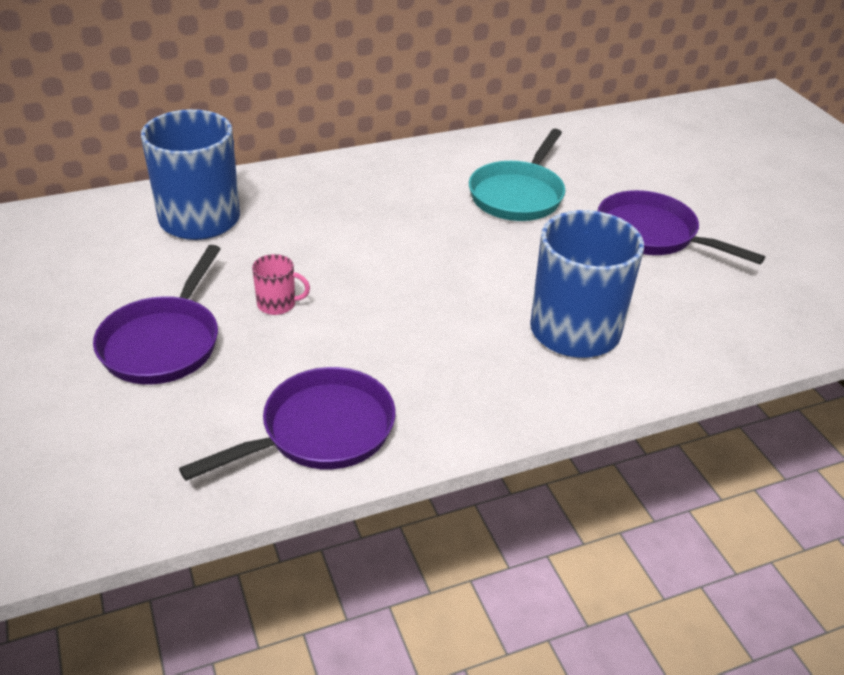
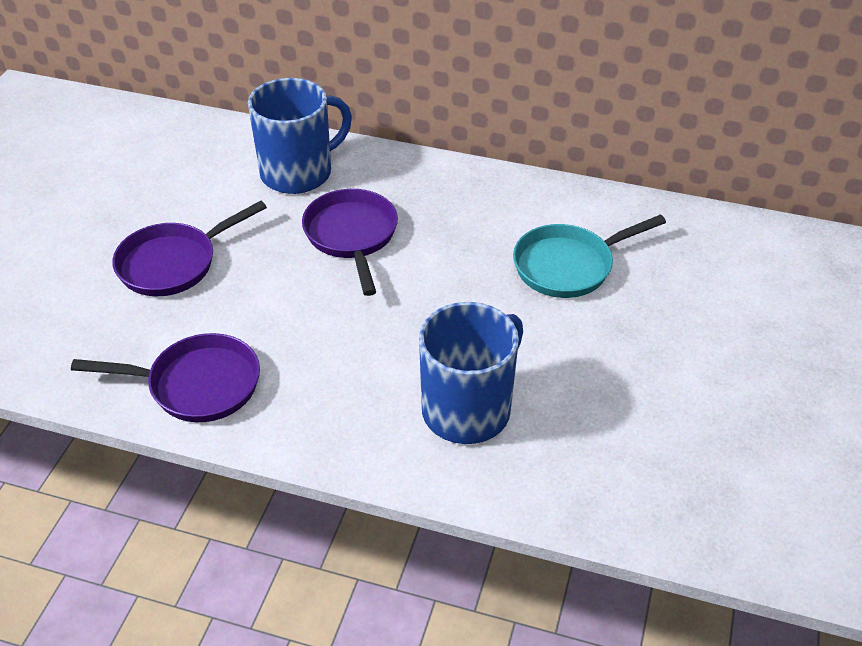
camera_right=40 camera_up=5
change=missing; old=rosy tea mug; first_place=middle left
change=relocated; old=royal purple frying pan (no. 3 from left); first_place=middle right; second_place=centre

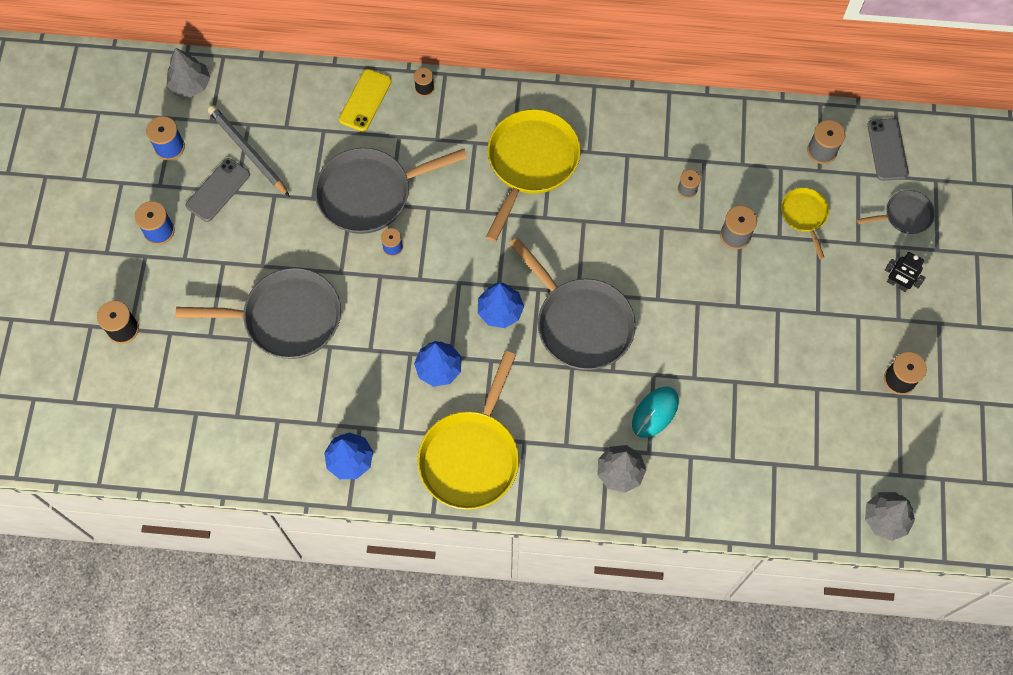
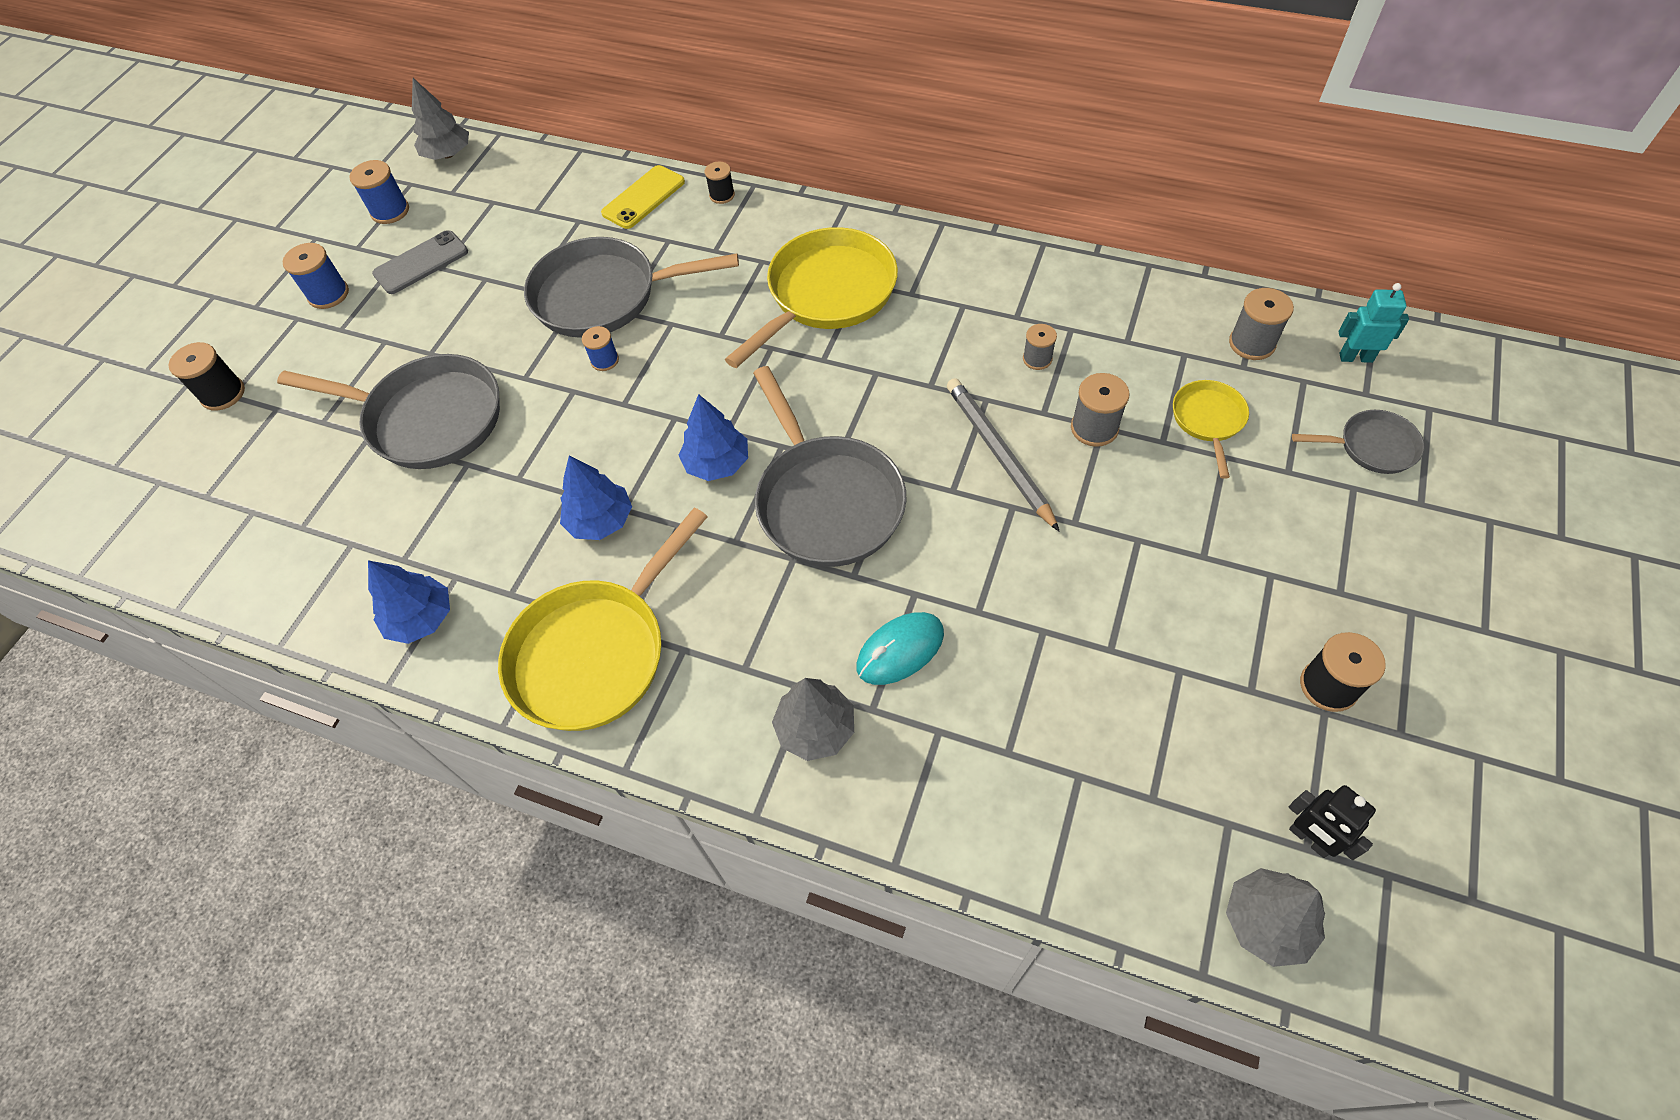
camera_right=20 camera_up=-10
change=relocated; old=ash-grey lead pencil; first_place=top left; second_place=centre
change=exchanged; old=ash-grey mobile phone (no. 2 from left); new=aqua robot; first_place=top right; second_place=top right
change=relocated; old=ebony robot; first_place=middle right; second_place=bottom right

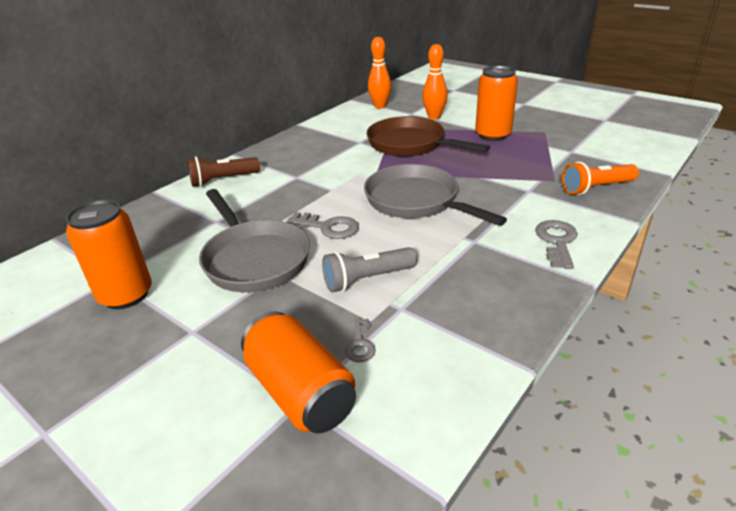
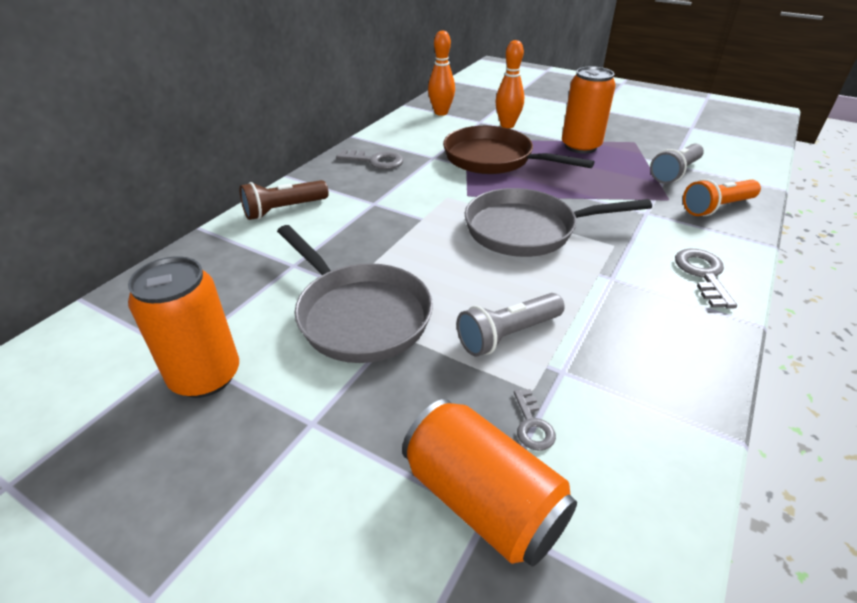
camera_right=-10 camera_up=5
change=relocated; old=ash-grey door key (no. 1 from left); first_place=centre; second_place=top centre
change=spun; old=ash-grey frying pan (no. 2 from left); first_place=centre; second_place=centre; degrees=-45
change=appeared; new=ash-grey pocket torch (no. 2 from left); second_place=top right

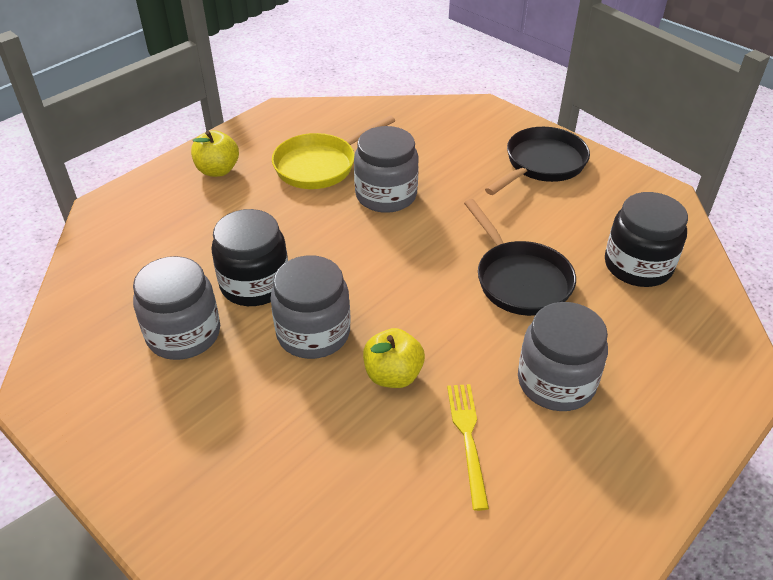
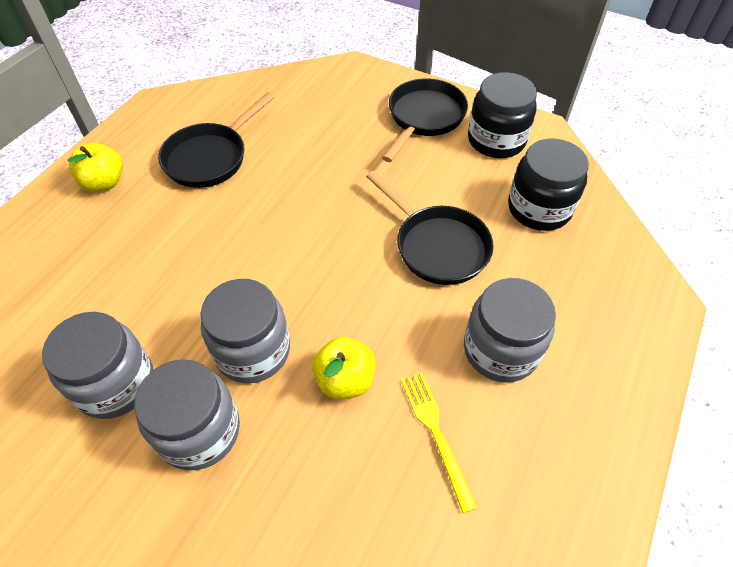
camera_right=-15 camera_up=10
change=relocated; old=ebony jar (no. 1 from left); first_place=middle left; second_place=top right
change=colour; old=yellow frying pan; new=ebony frying pan (no. 1 from left); first_place=top centre; second_place=top left
change=relocated; old=ash-grey jar (no. 3 from left in the first image); new=ash-grey jar (no. 2 from left); first_place=top centre; second_place=bottom left

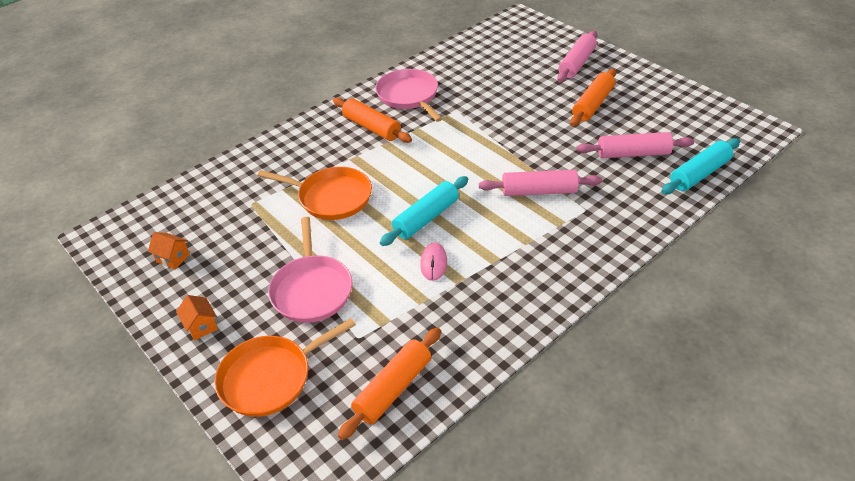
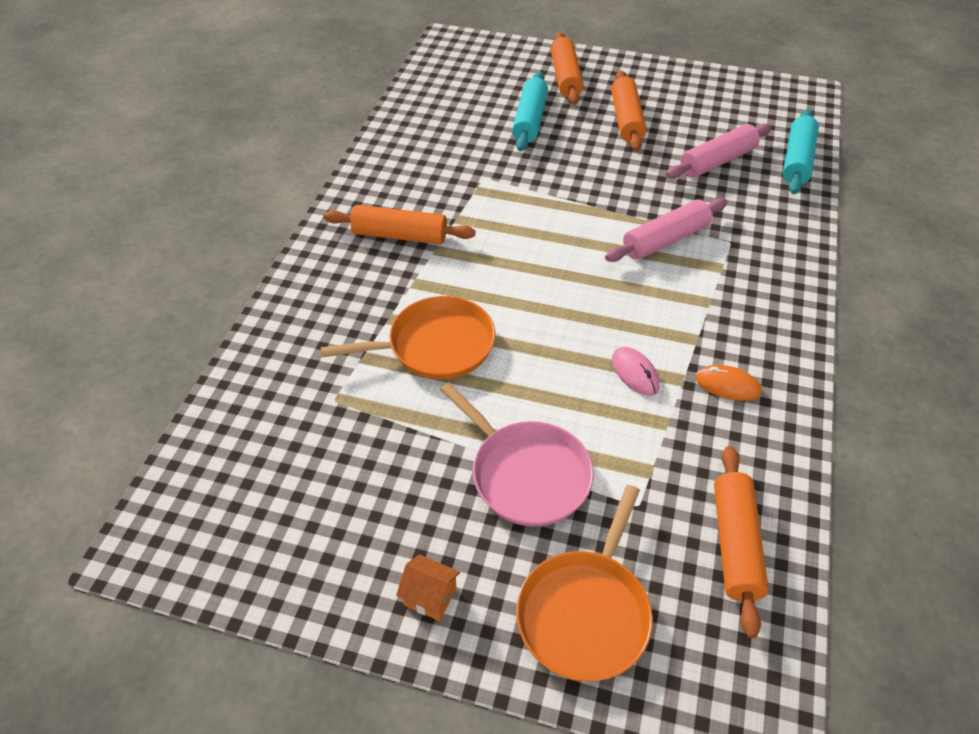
camera_right=-35 camera_up=5
change=missing; old=bright orange house (no. 1 from left); first_place=middle left
change=missing; old=rosy frying pan (no. 2 from left); first_place=top centre
change=relocated; old=aqua rolling pin (no. 1 from left); first_place=centre; second_place=top centre
change=colour; old=rosy rolling pin (no. 2 from left); new=bright orange rolling pin (no. 2 from left); first_place=top right; second_place=top centre
change=appeared; new=bright orange mouse; second_place=middle right

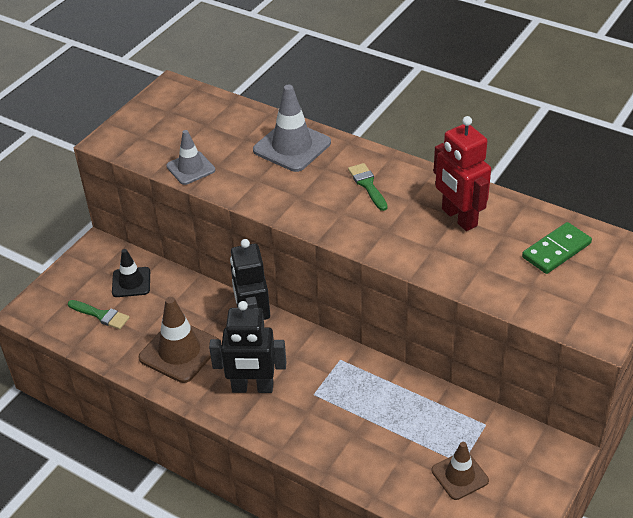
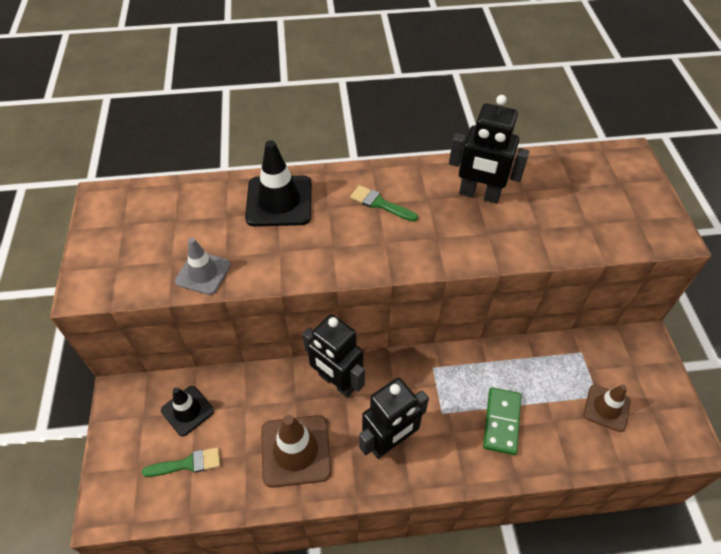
camera_right=-40 camera_up=10
change=colour; old=ash-grey safety cone (no. 2 from left); new=ebony safety cone (no. 2 from left); first_place=top centre; second_place=top centre
change=colour; old=red robot; new=ebony robot (no. 3 from left); first_place=middle right; second_place=top right
change=relocated; old=leaf-green domino; first_place=middle right; second_place=bottom right

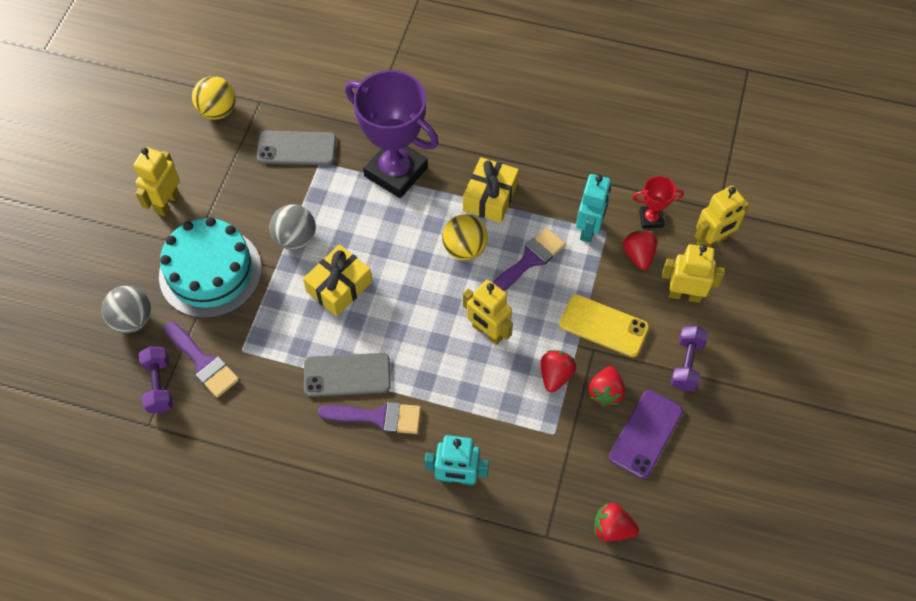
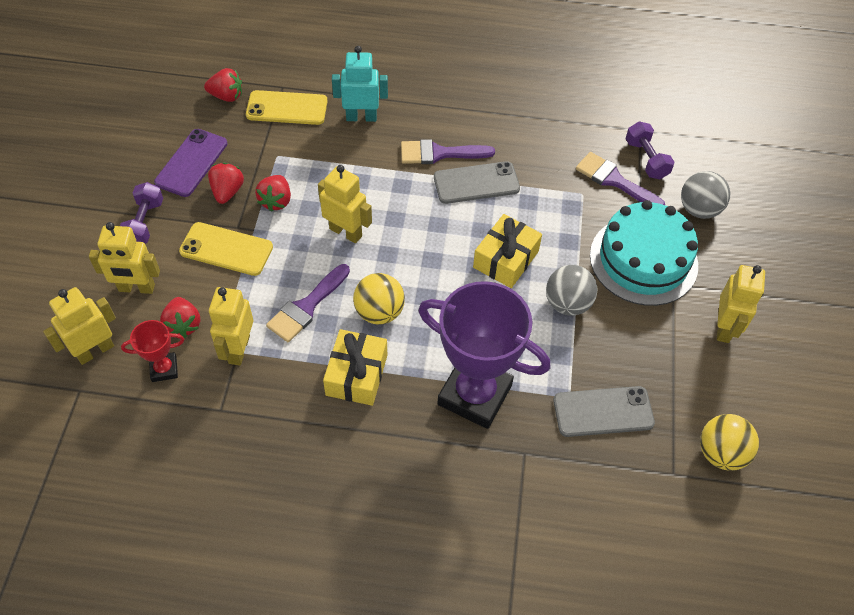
camera_right=170 camera_up=-5
change=colour; old=aqua robot (no. 2 from left); new=yellow robot (no. 3 from left); first_place=centre; second_place=middle left
change=appeared; new=yellow mobile phone (no. 2 from left); second_place=top centre

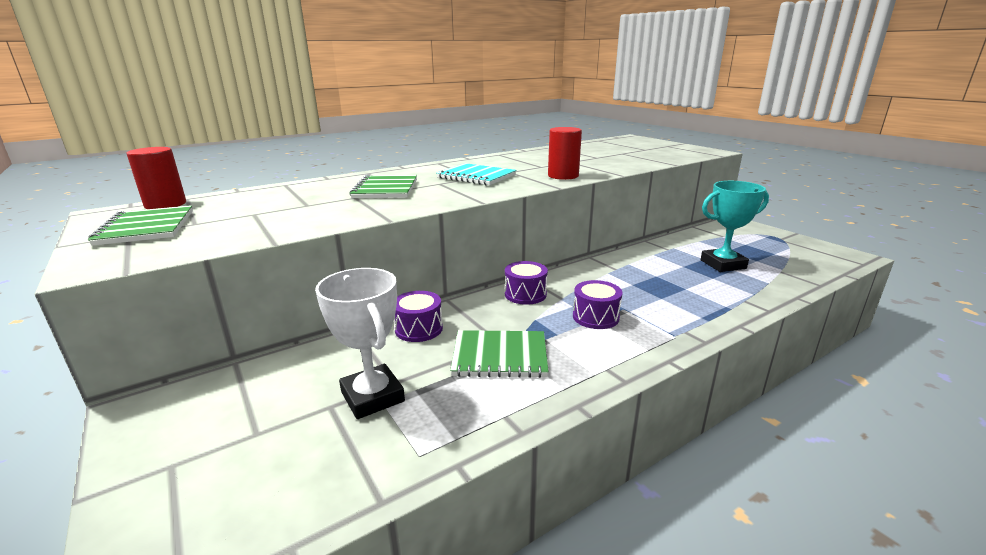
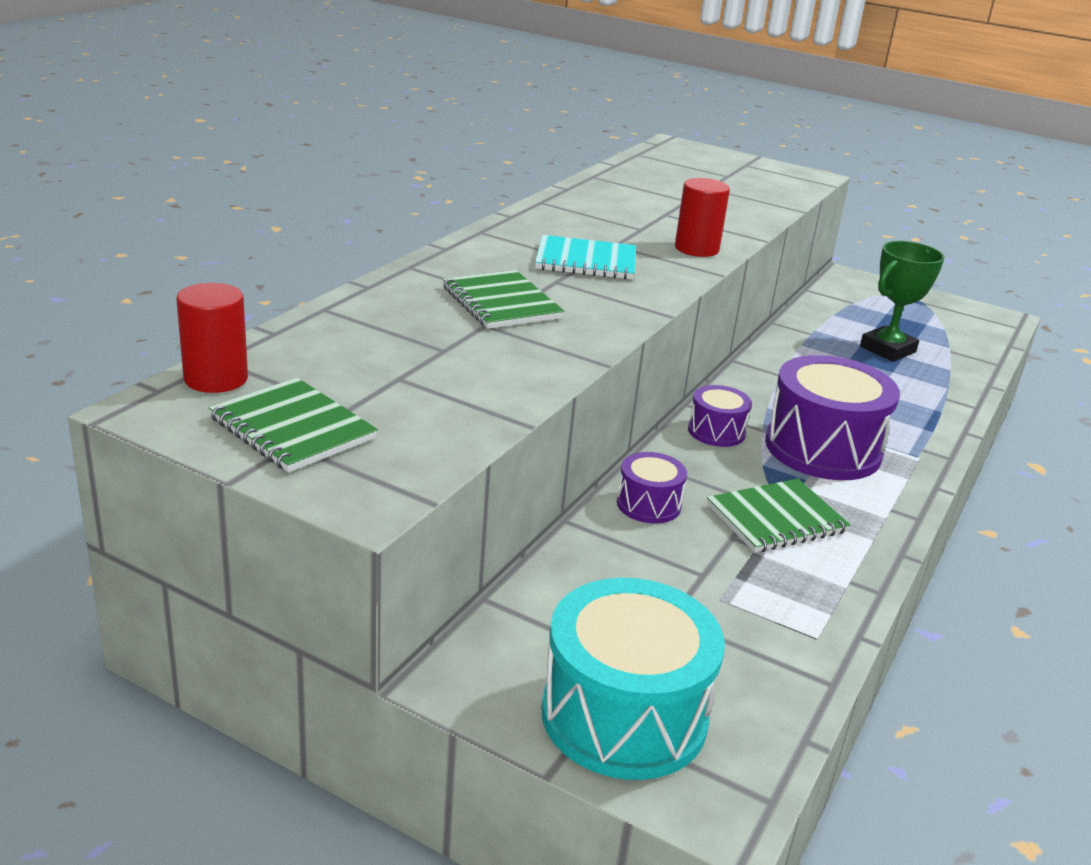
camera_right=-30 camera_up=5
change=missing; old=snow-white trophy; first_place=centre
change=size; old=royal purple toy drum (no. 3 from left); first_place=centre; second_place=middle right; factor=1.99
change=colour; old=aqua trophy; new=leaf-green trophy; first_place=middle right; second_place=middle right
change=appeared; new=aqua toy drum; second_place=bottom centre

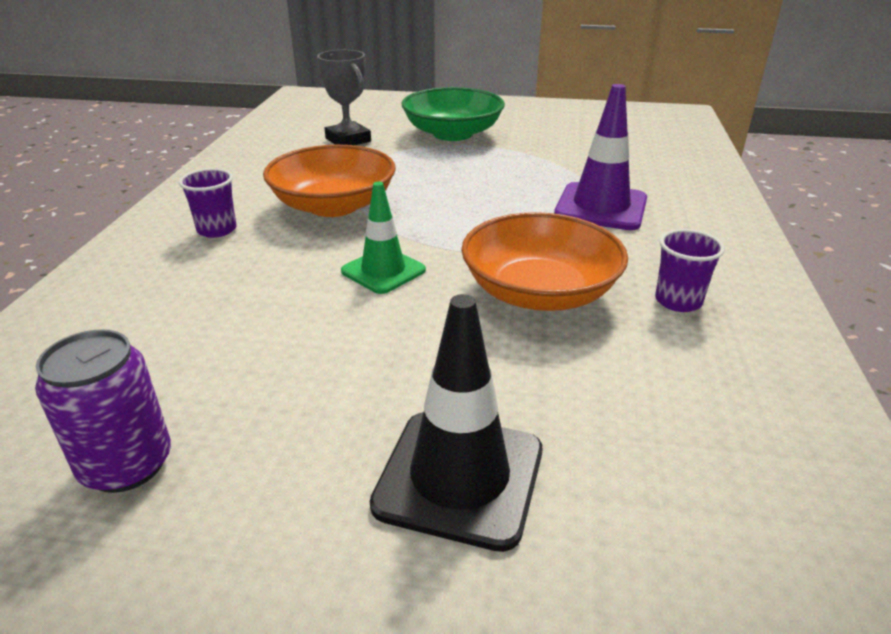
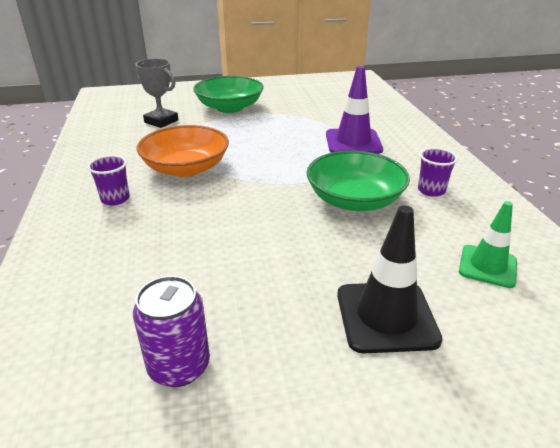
camera_right=-20 camera_up=0
change=relocated; old=leaf-green safety cone; first_place=centre; second_place=middle right
change=colour; old=bright orange serving bowl (no. 2 from left); new=leaf-green serving bowl (no. 2 from left); first_place=centre; second_place=centre

